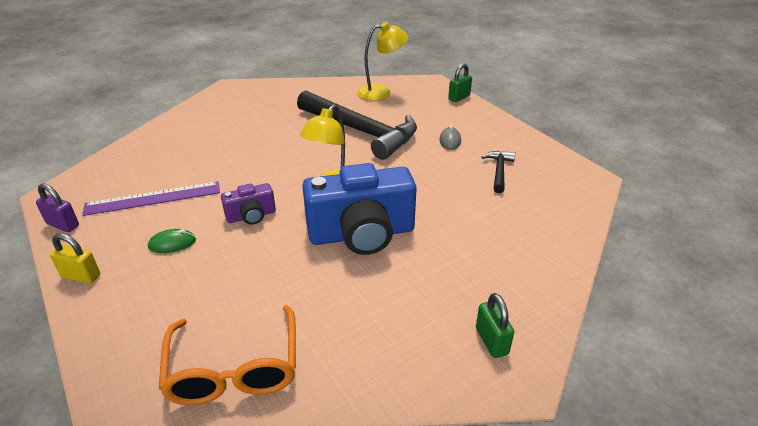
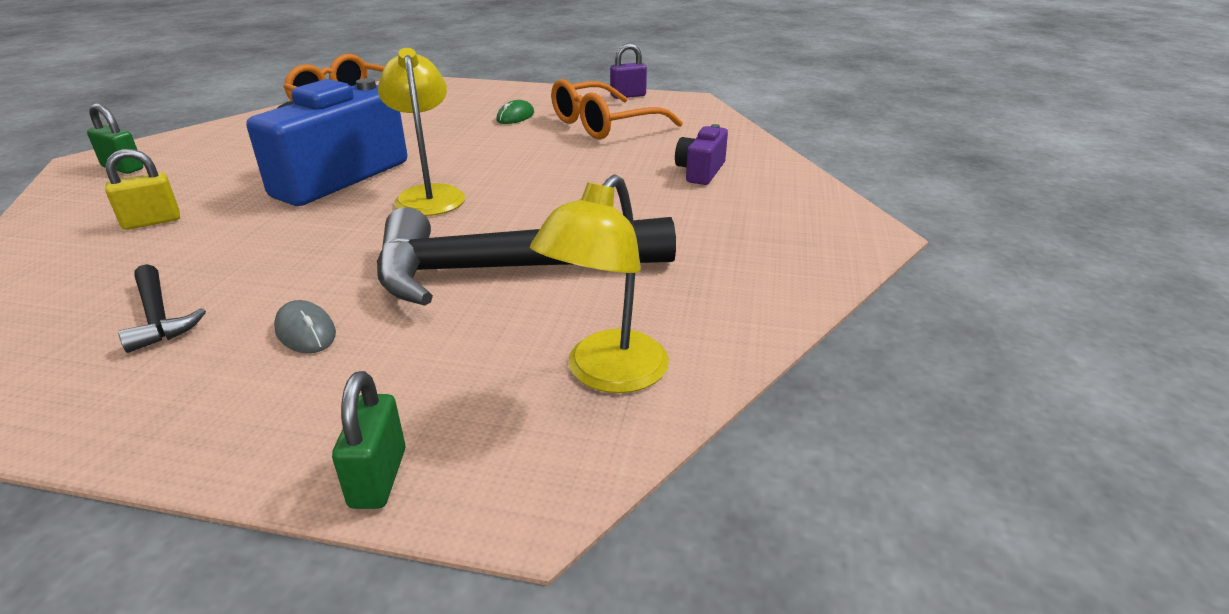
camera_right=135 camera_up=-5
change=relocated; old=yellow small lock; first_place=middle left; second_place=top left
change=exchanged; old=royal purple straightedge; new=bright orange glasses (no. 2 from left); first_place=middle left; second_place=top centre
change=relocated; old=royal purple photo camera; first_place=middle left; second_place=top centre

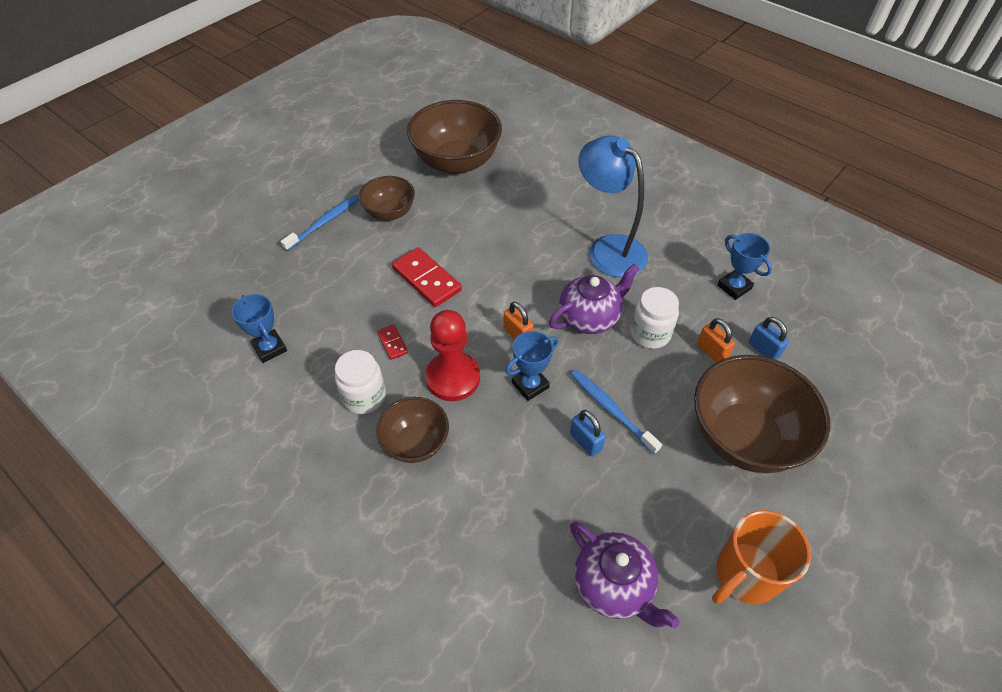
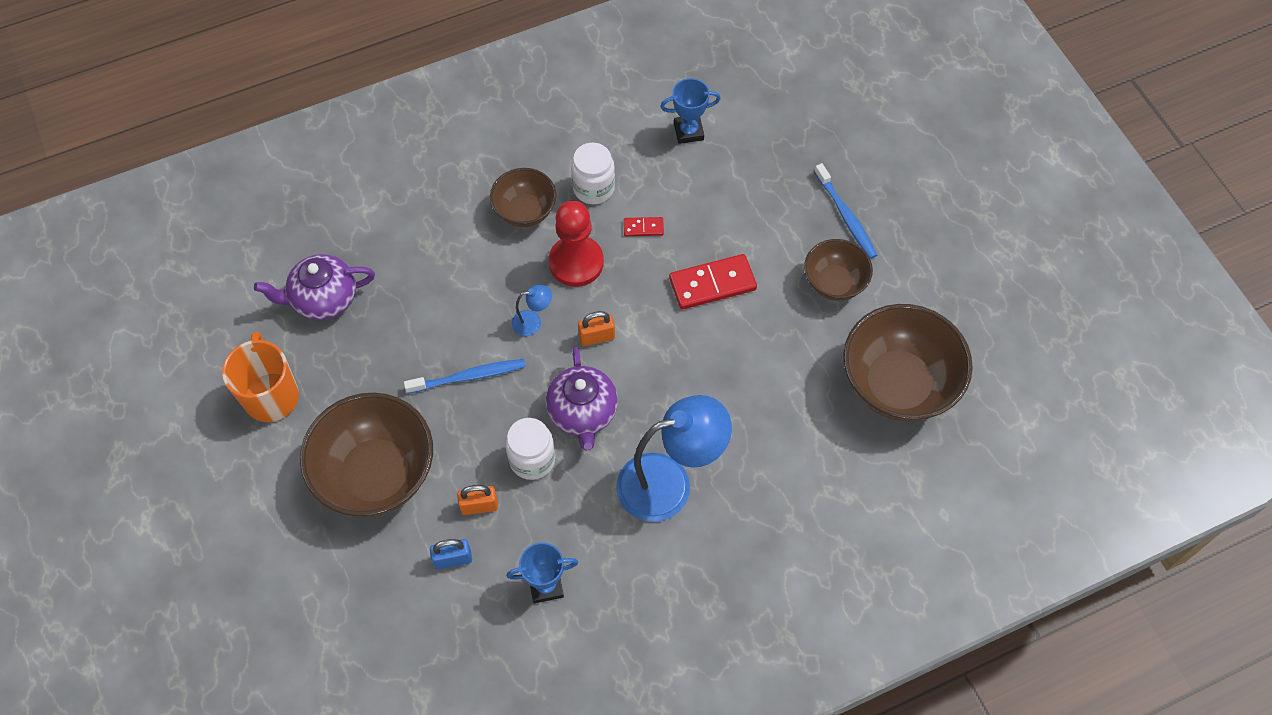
camera_right=115 camera_up=10
change=exchanged; old=cobalt trophy (no. 2 from left); new=cobalt reading lamp (no. 1 from left); first_place=centre; second_place=centre
change=missing; old=cobalt small lock (no. 1 from left); first_place=centre

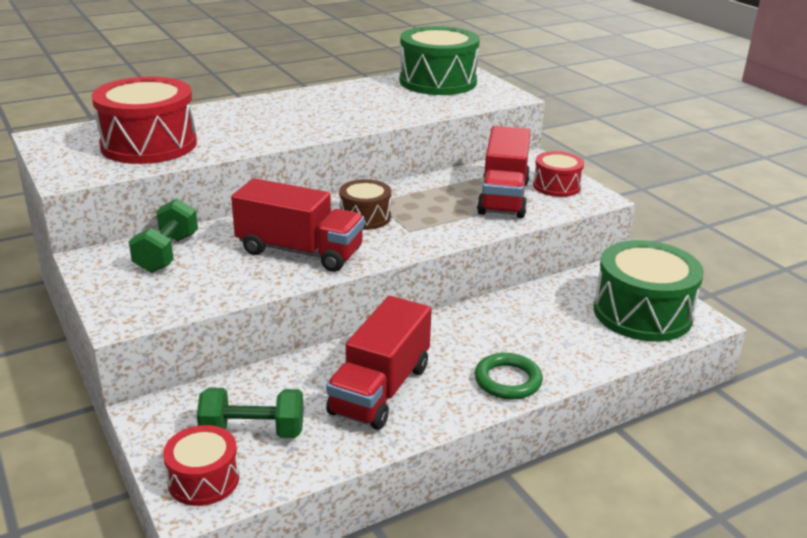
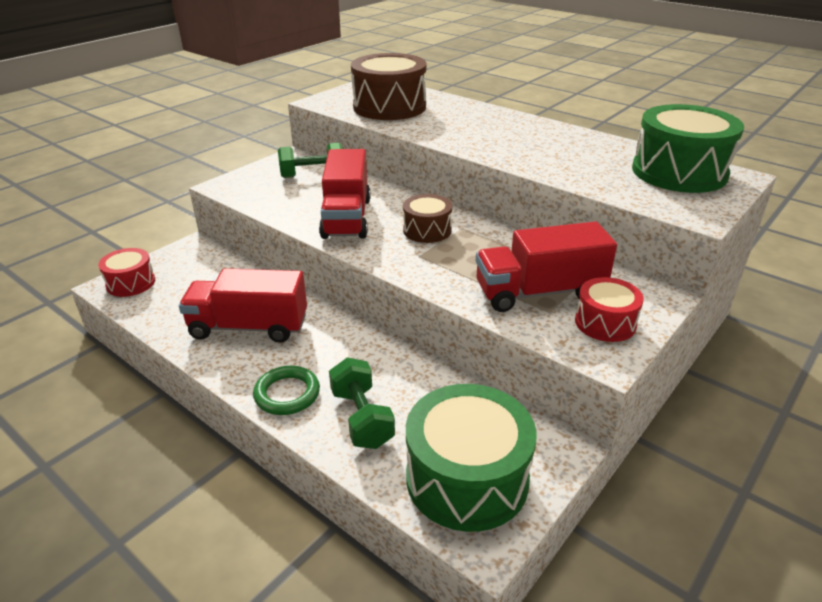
camera_right=70 camera_up=5
change=colour; old=red toy drum (no. 1 from left); new=brown toy drum (no. 1 from left); first_place=top left; second_place=top centre
change=relocated; old=leaf-green free weight (no. 2 from left); first_place=bottom left; second_place=bottom centre

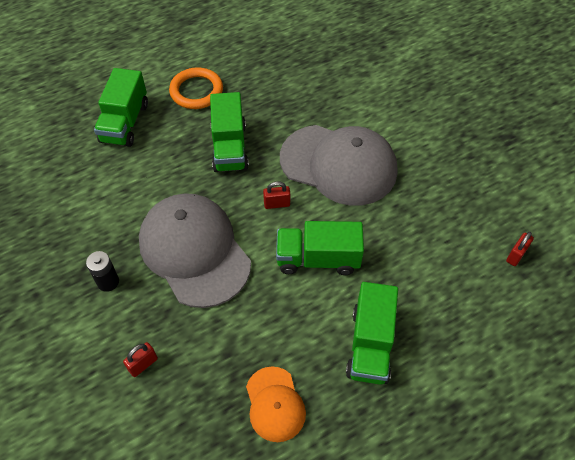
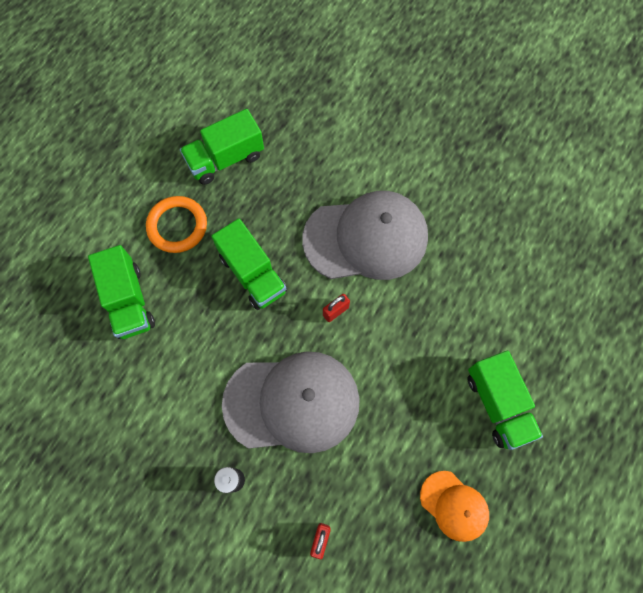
camera_right=-30 camera_up=15
change=spun; old=ash-grey cap (no. 1 from left); first_place=centre; second_place=bottom centre; degrees=150
change=relocated; old=leaf-green truck (no. 3 from left in the first image); new=leaf-green truck (no. 2 from left); first_place=centre; second_place=top centre
change=missing; old=red small lock (no. 3 from left); first_place=middle right

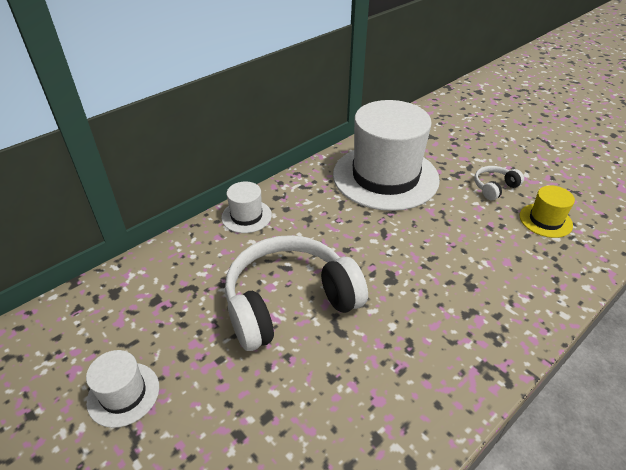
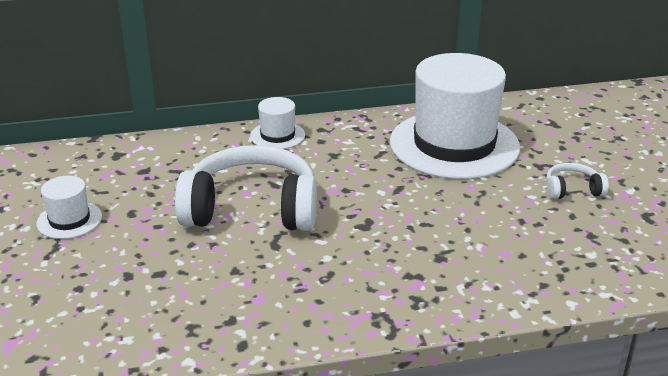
camera_right=30 camera_up=-10
change=missing; old=yellow tall hat; first_place=middle right

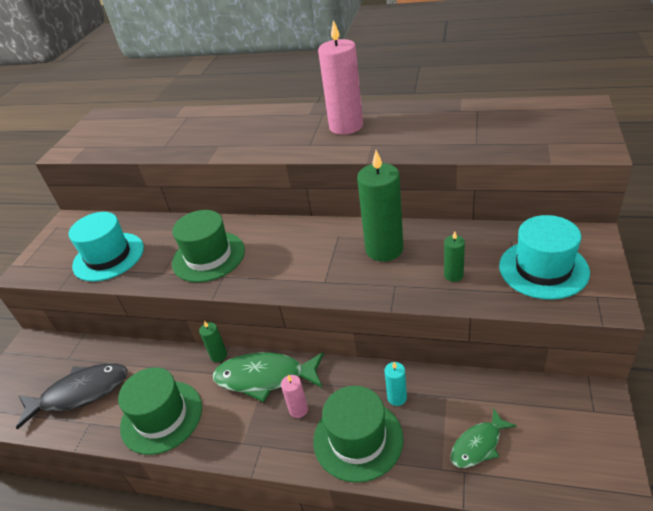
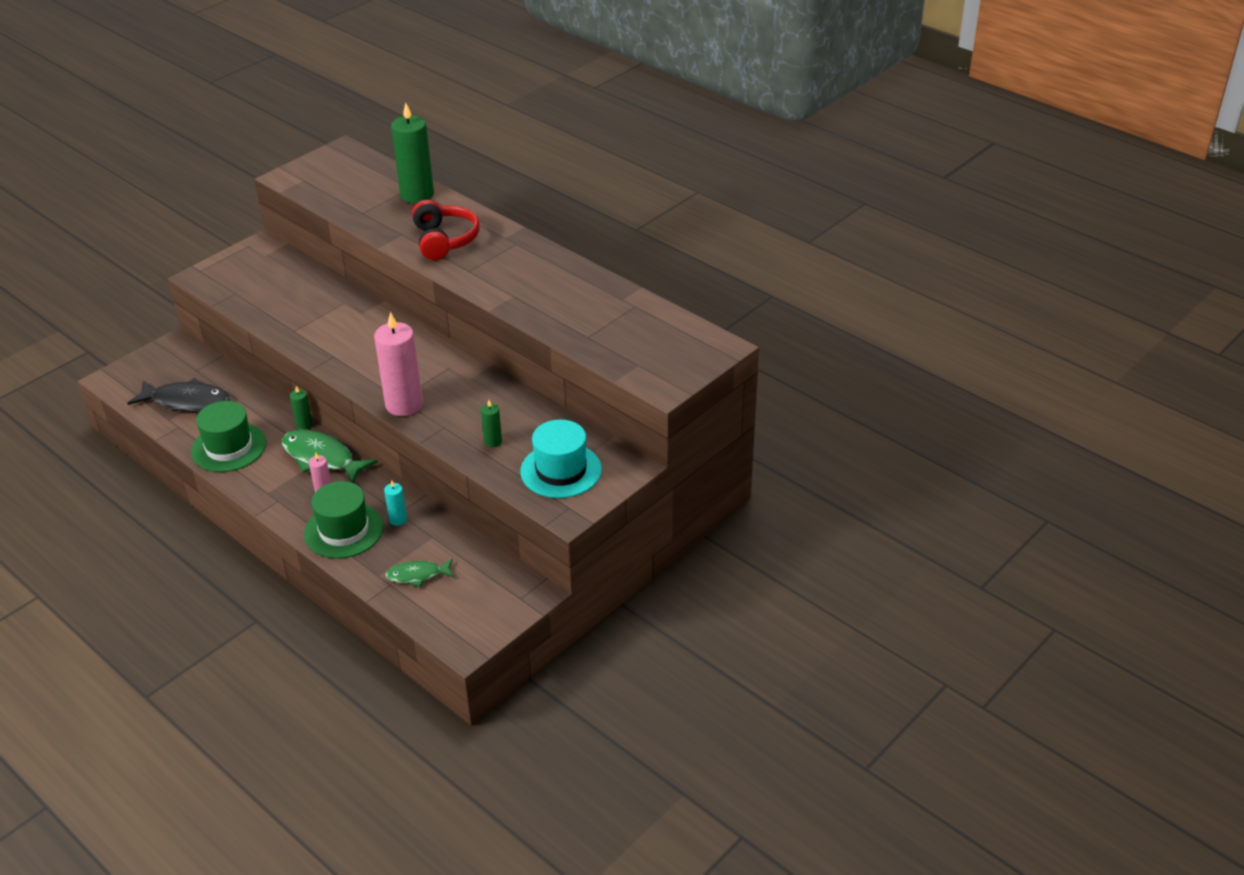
camera_right=25 camera_up=0
change=missing; old=aqua tall hat (no. 1 from left); first_place=middle left
change=missing; old=leaf-green tall hat (no. 2 from left); first_place=middle left
change=relocated; old=rosy pillar candle (no. 2 from left); first_place=top centre; second_place=middle left
change=relocated; old=leaf-green pillar candle (no. 2 from left); first_place=centre; second_place=top left
change=appeared; new=red over-ear headphones; second_place=top centre

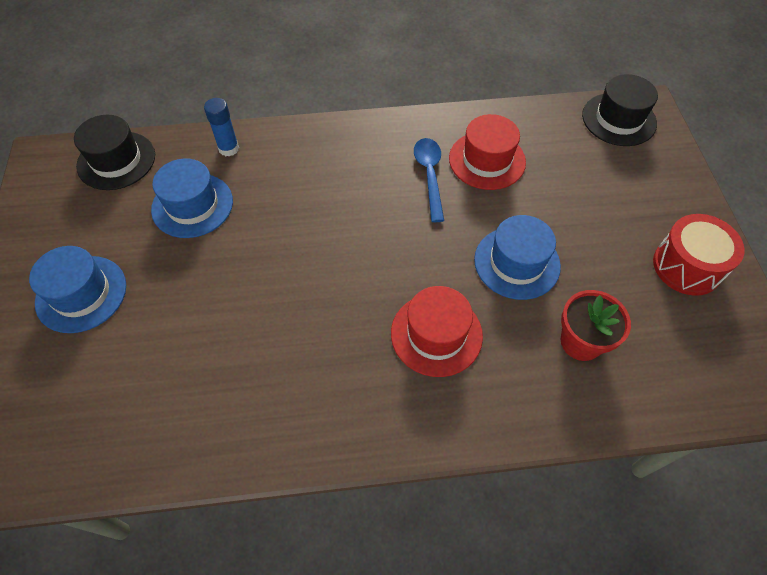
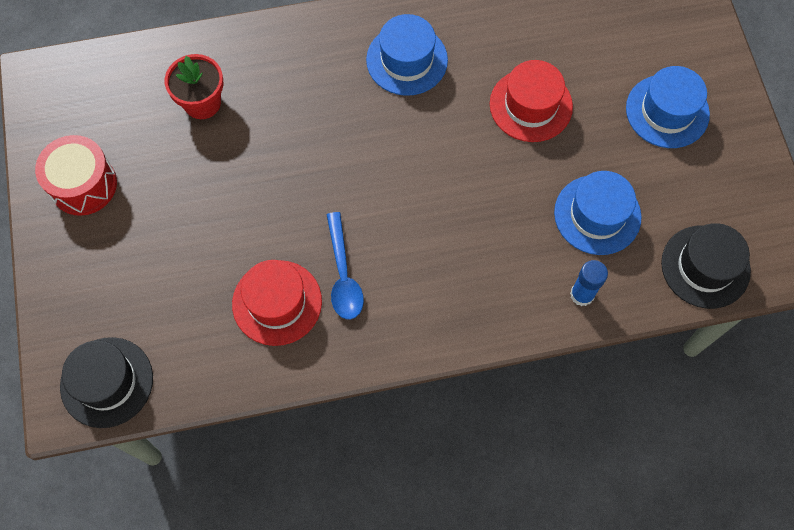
camera_right=175 camera_up=10
change=relocated; old=red tall hat (no. 1 from left in the first image); new=red tall hat (no. 2 from left); first_place=centre; second_place=top right
change=relocated; old=cobalt tall hat (no. 3 from left in the first image); new=cobalt tall hat (no. 1 from left); first_place=middle right; second_place=top centre

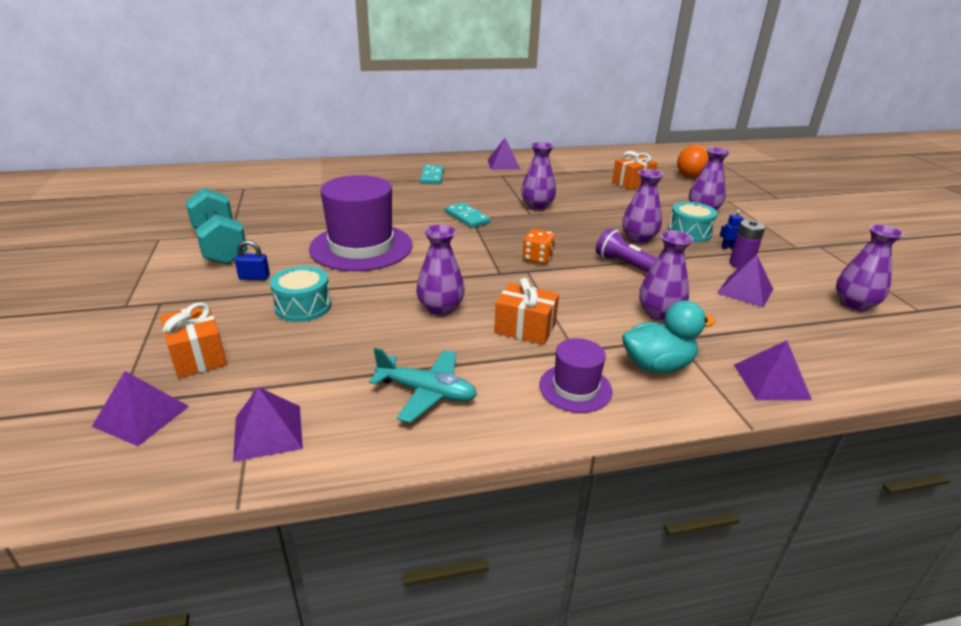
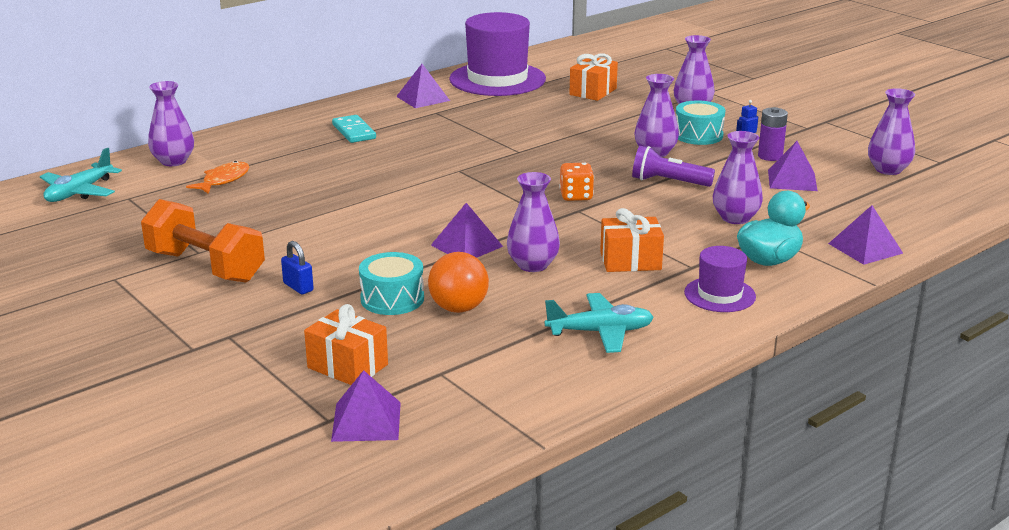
camera_right=-25 camera_up=-5
change=colour; old=aqua free weight; new=bright orange free weight; first_place=middle left; second_place=middle left
change=relocated; old=royal purple pyramid (no. 2 from left in the first image); new=royal purple pyramid (no. 3 from left); first_place=bottom left; second_place=centre
change=spun; old=cobalt small lock; first_place=middle left; second_place=middle left; degrees=75
change=relocated; old=royal purple tall hat (no. 1 from left); first_place=centre; second_place=top centre
change=missing; old=aqua domino (no. 2 from left); first_place=centre
change=relocated; old=royal purple vase (no. 2 from left in the first image); new=royal purple vase (no. 1 from left); first_place=top centre; second_place=top left
change=relocated; old=bright orange sphere; first_place=top right; second_place=centre
change=appeared; new=aqua plane (no. 1 from left); second_place=top left
change=appeared; new=bright orange fish figure; second_place=middle left

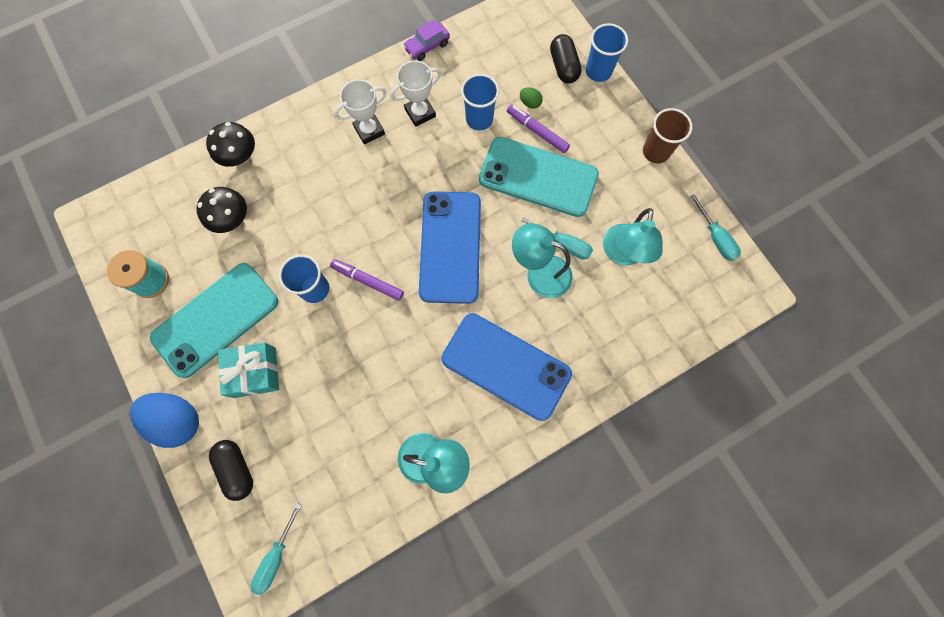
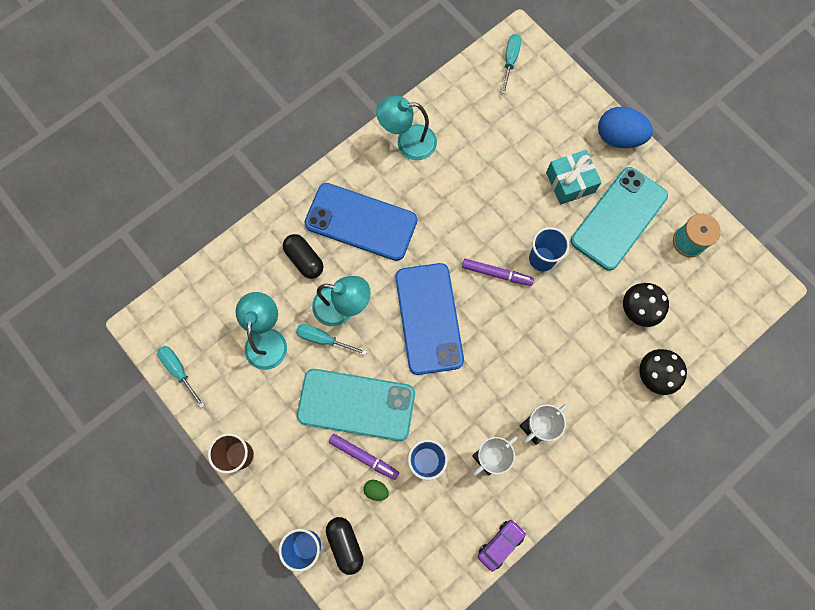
camera_right=170 camera_up=0
change=relocated; old=ebony capsule (no. 1 from left); first_place=bottom left; second_place=centre

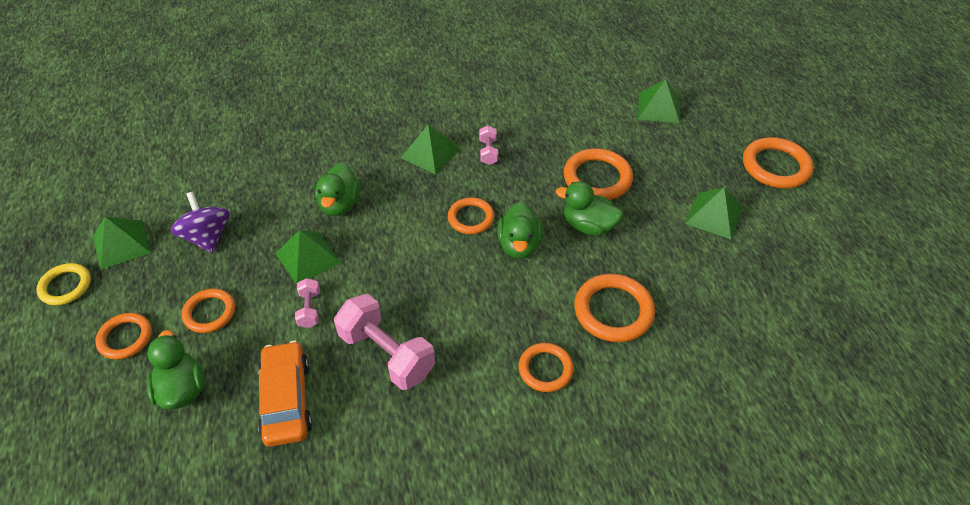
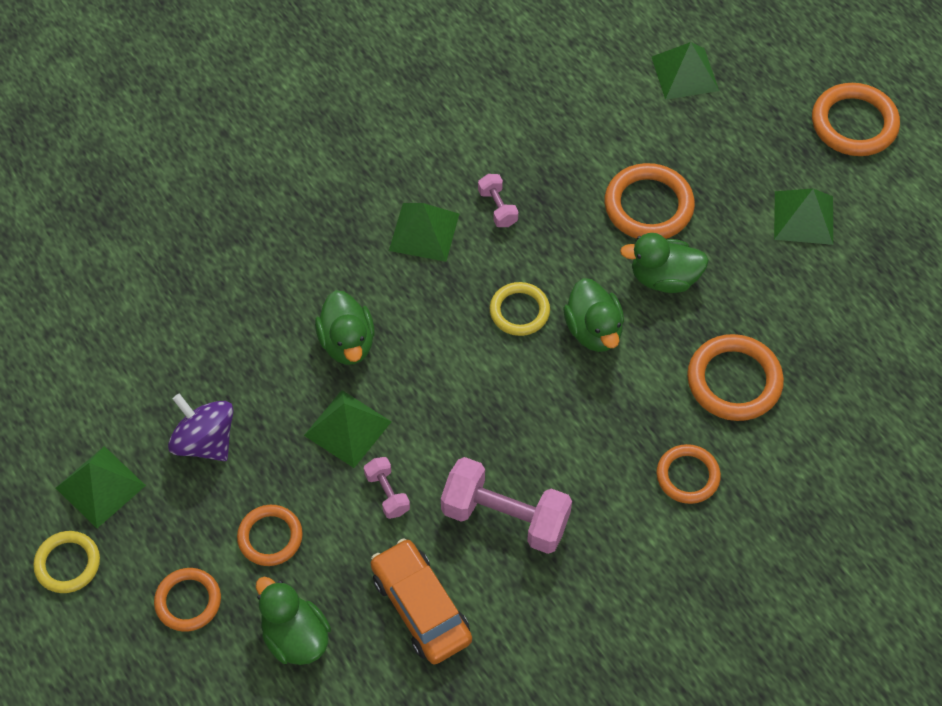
camera_right=-20 camera_up=10
change=colour; old=bright orange ring (no. 3 from left); new=yellow ring (no. 2 from left); first_place=centre; second_place=centre

